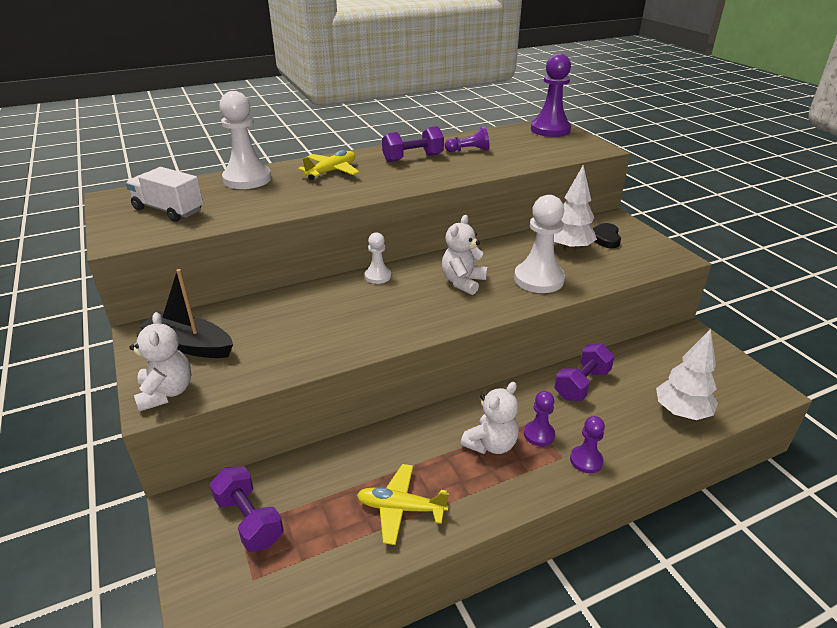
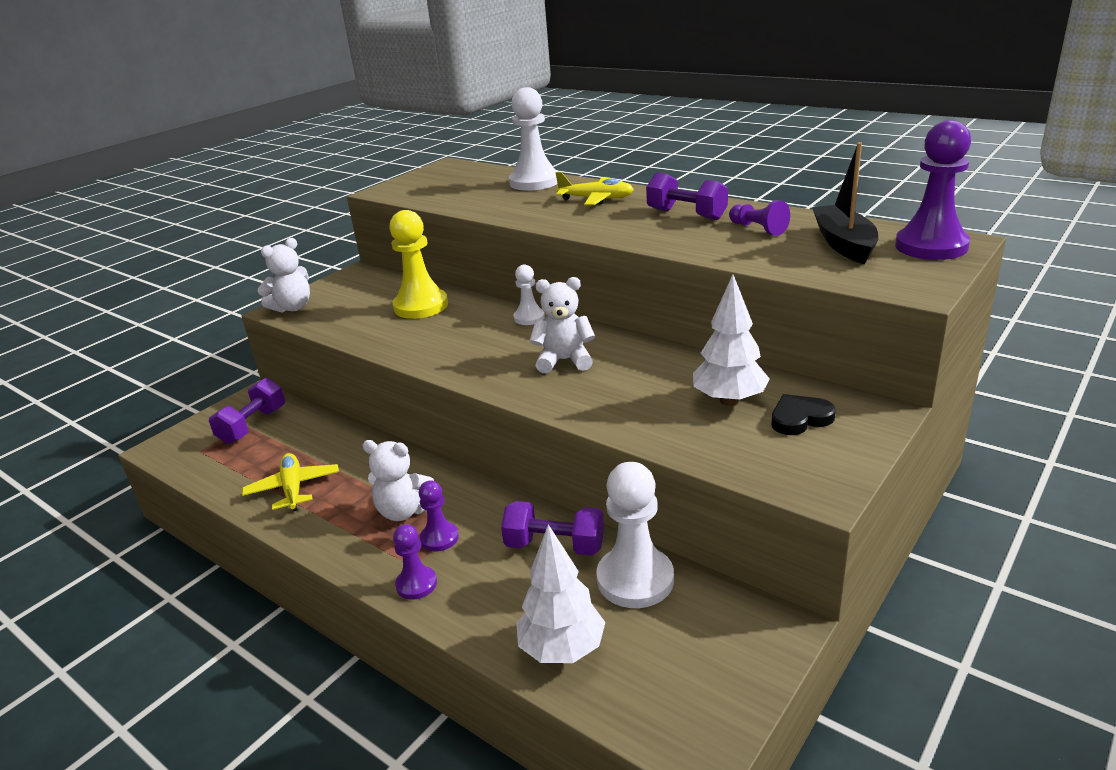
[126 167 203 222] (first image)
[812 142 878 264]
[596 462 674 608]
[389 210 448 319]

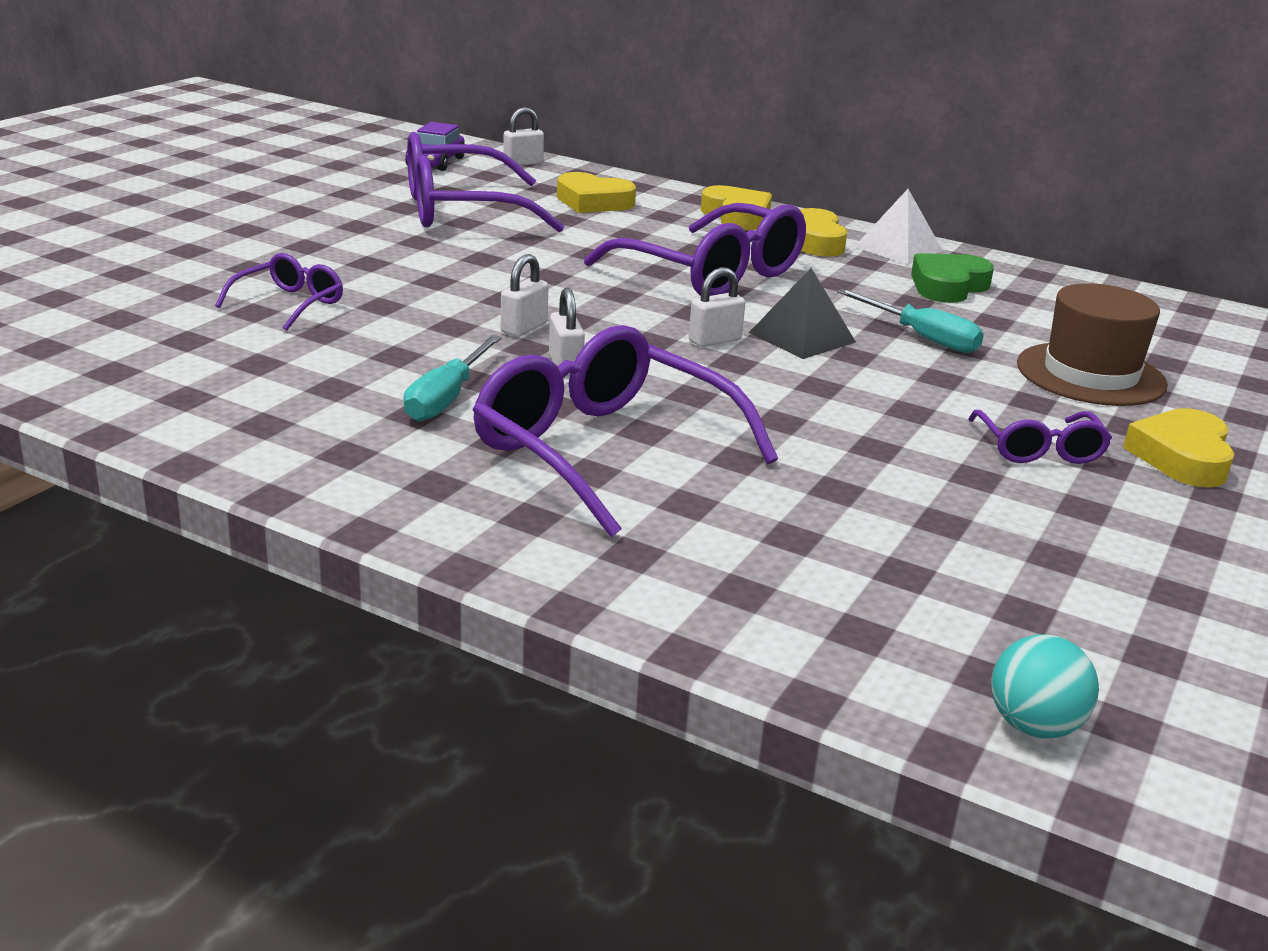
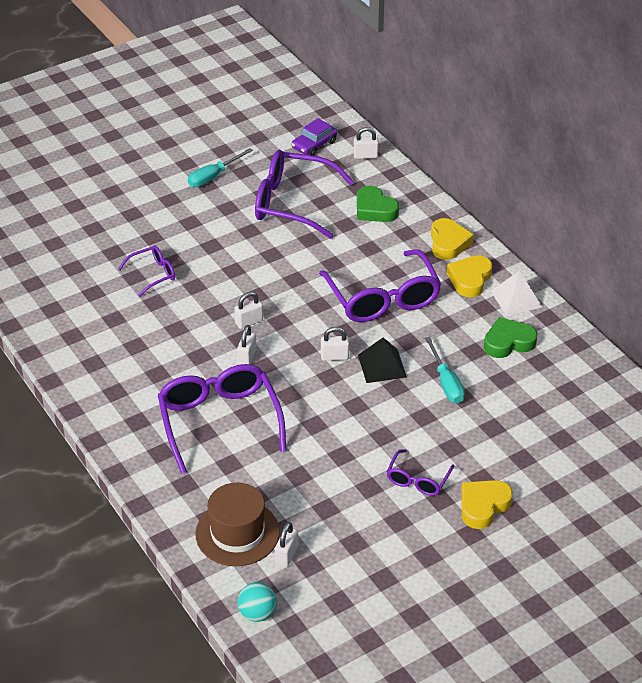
[188 148 253 187]
[357 186 399 222]
[195 483 280 566]
[275 522 298 567]

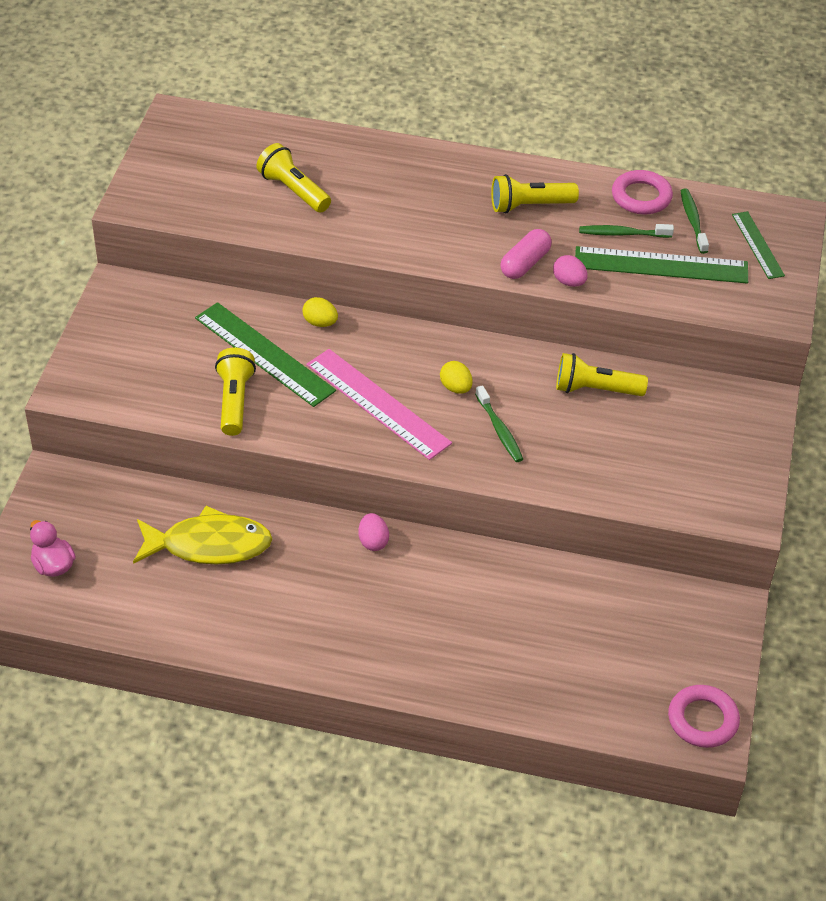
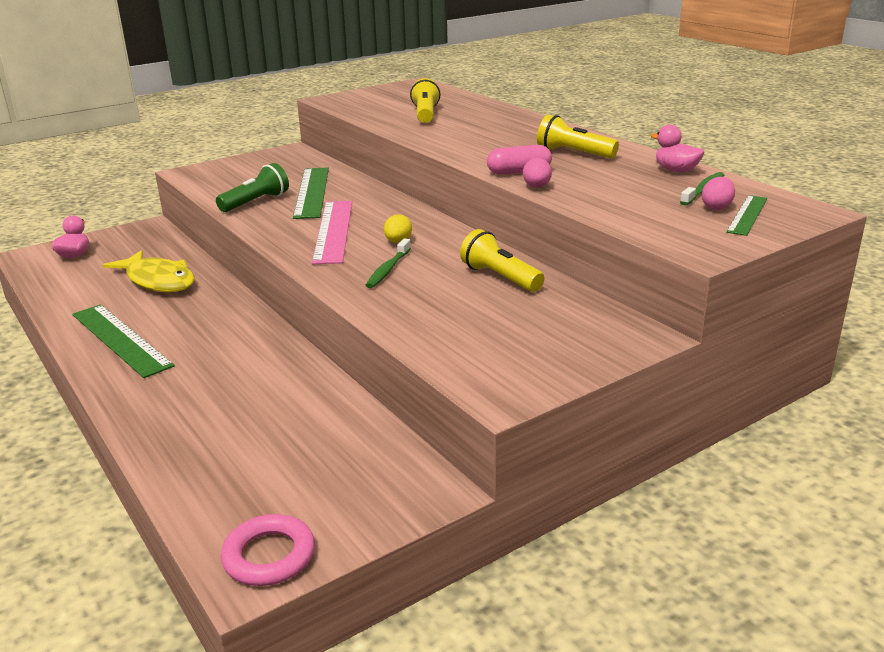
[216 163 289 212]
[302 297 338 327] (first image)
[702 177 735 210]
[72 305 175 378]
[579 224 674 238] (first image)
[651 125 705 172]

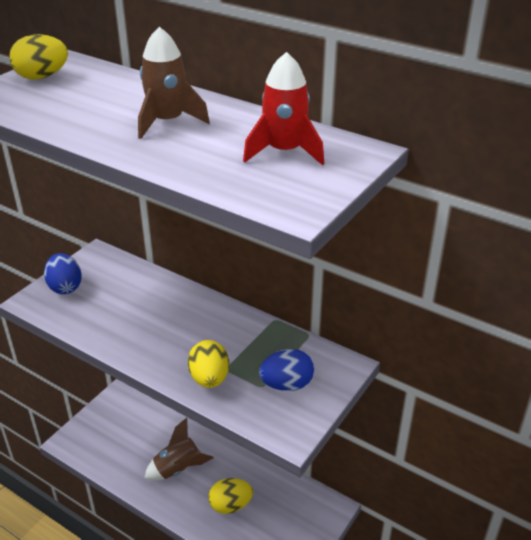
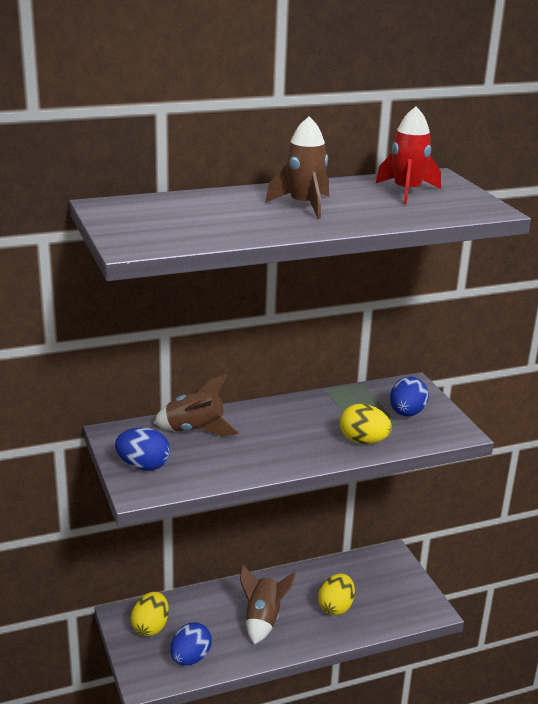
[131 592 169 636]
[154 374 239 436]
[170 622 212 666]

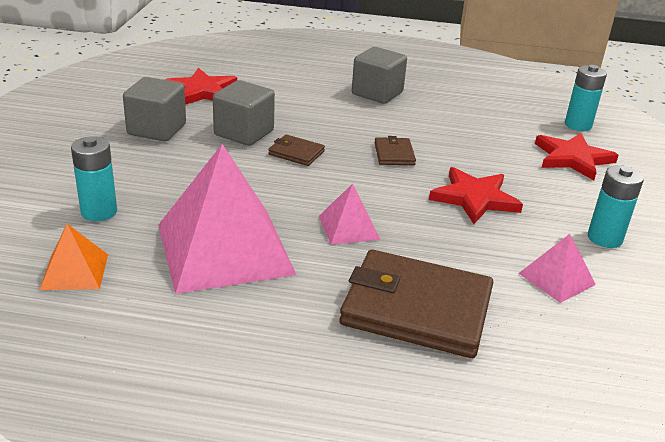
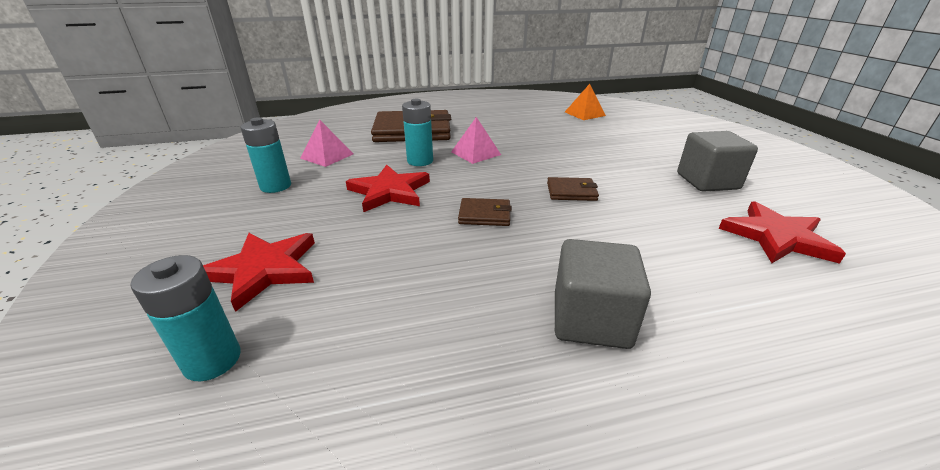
[402 99 433 166]
[158 144 296 294] (first image)
[213 80 275 146] (first image)
[458 198 512 226]

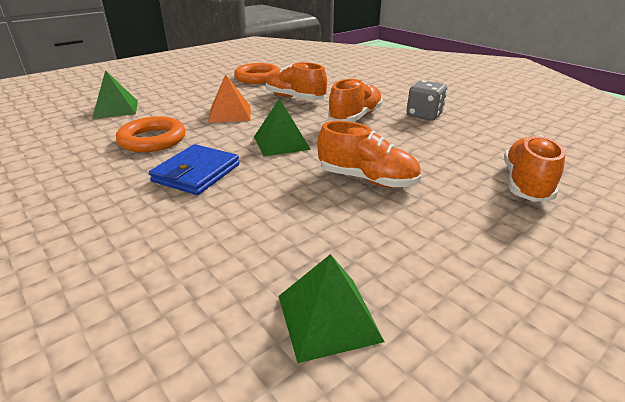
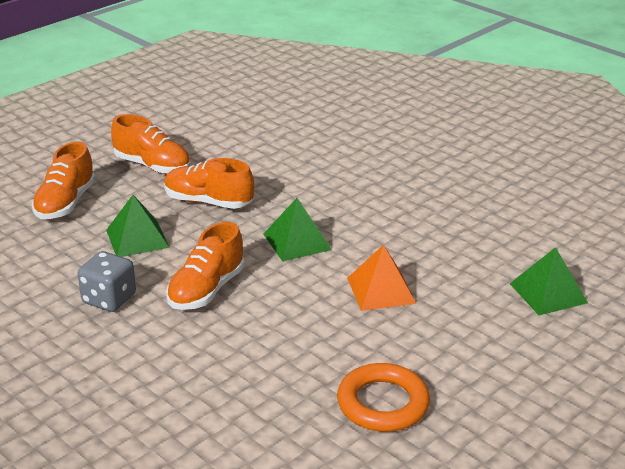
[116 116 186 152] (first image)
[149 144 239 195] (first image)
[111 114 190 174]
[106 195 170 257]

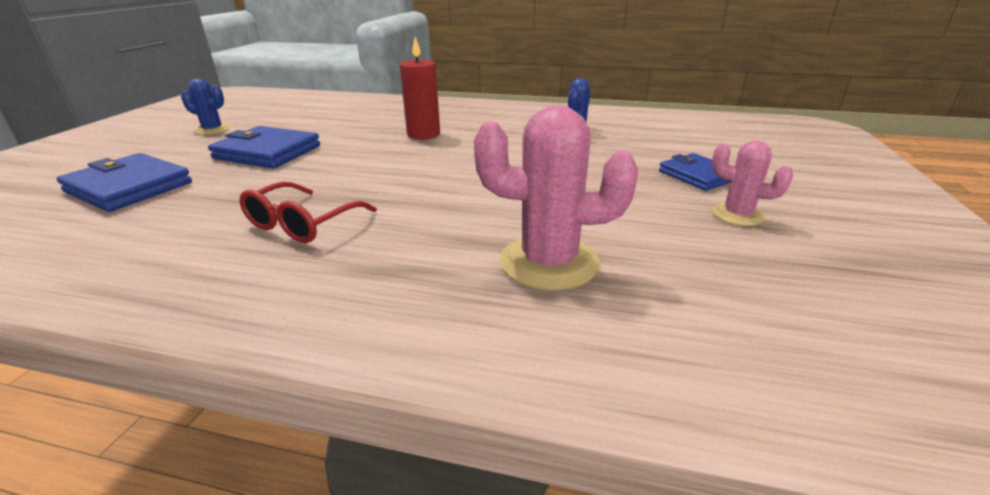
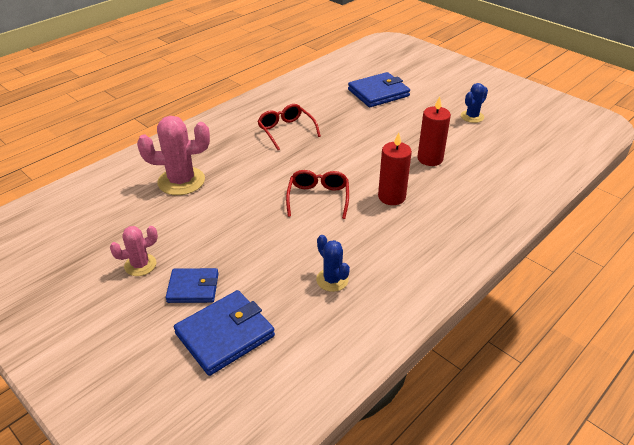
[174 290 275 376]
[137 116 210 195]
[286 170 349 219]
[417 96 451 166]

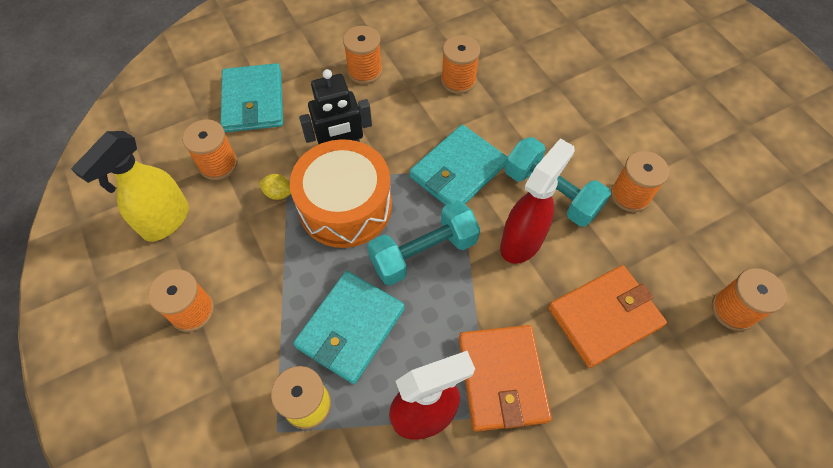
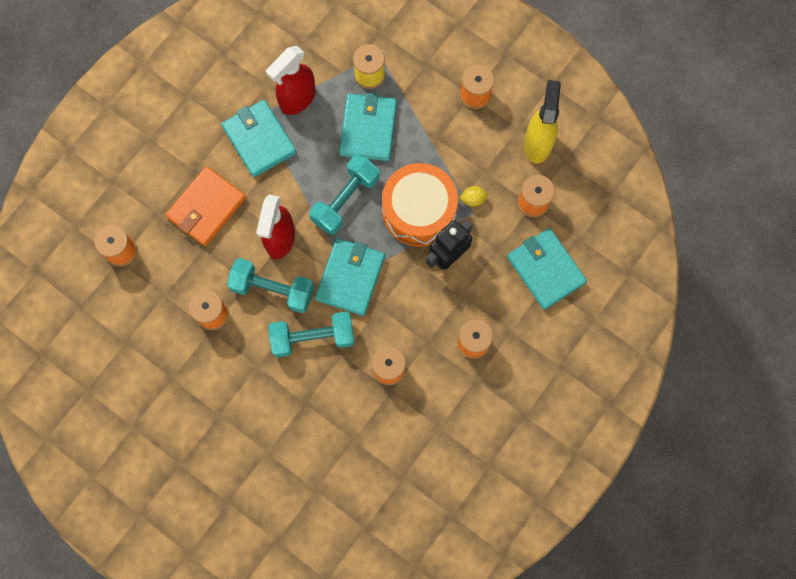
[221 100 297 177]
[268 312 355 357]

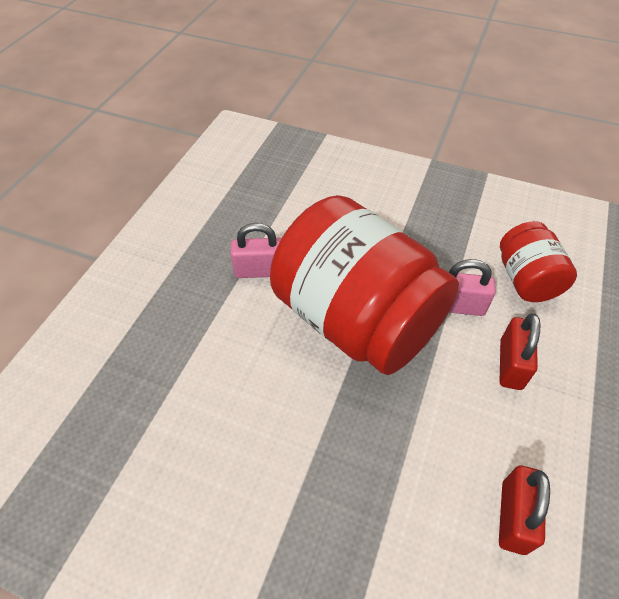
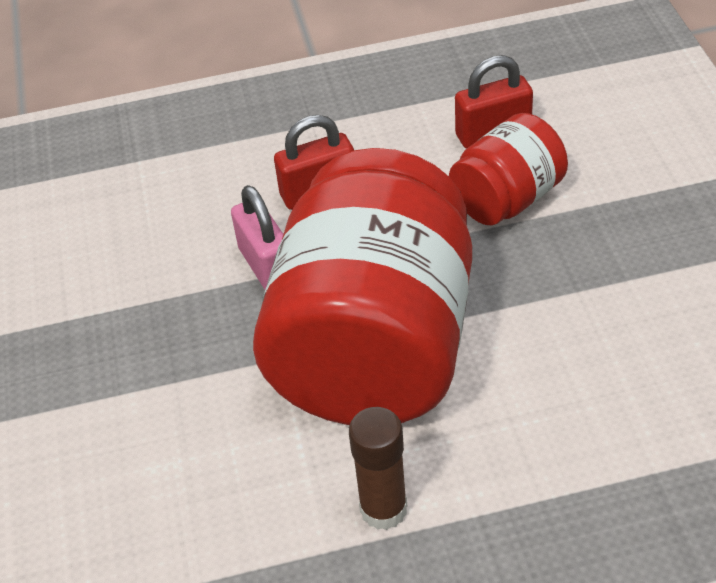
[349 407 407 530]
[449 113 568 225]

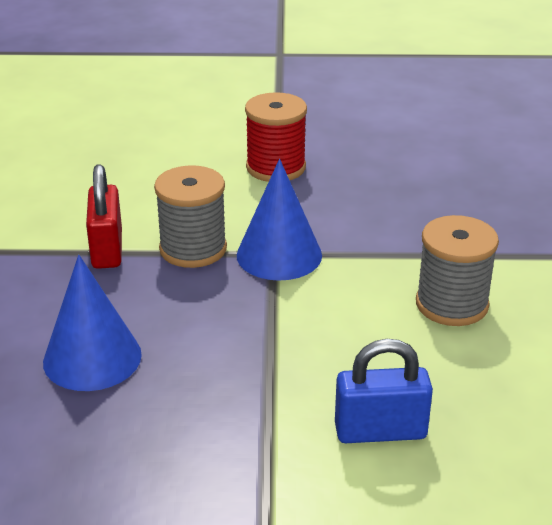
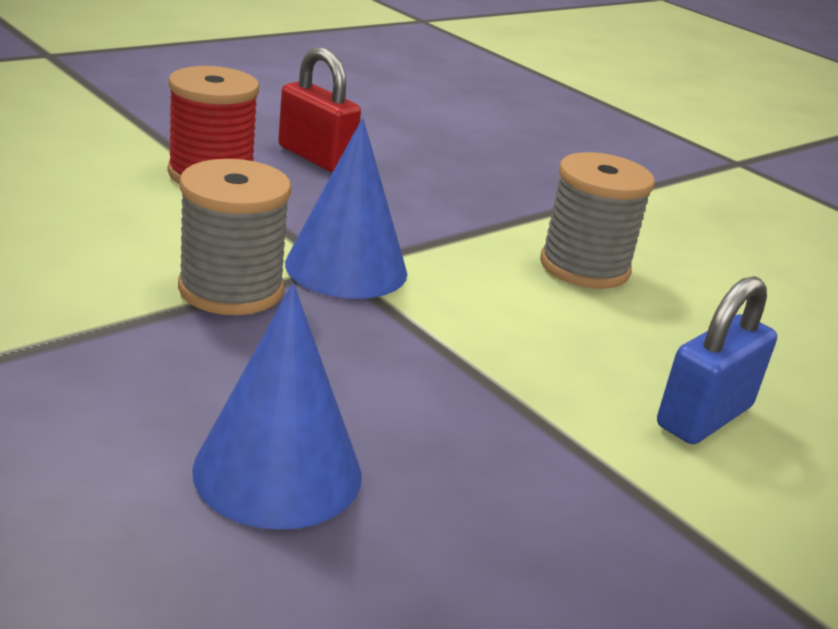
[278 47 361 172]

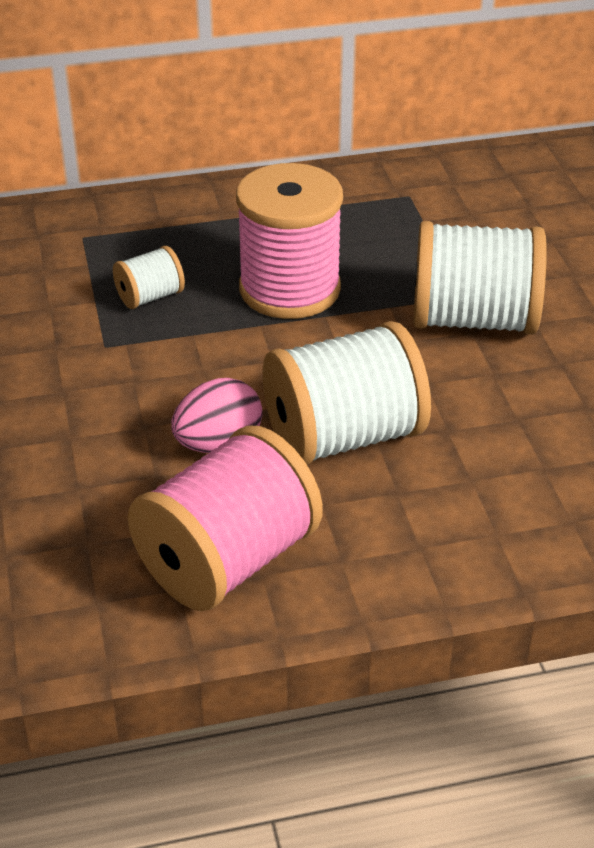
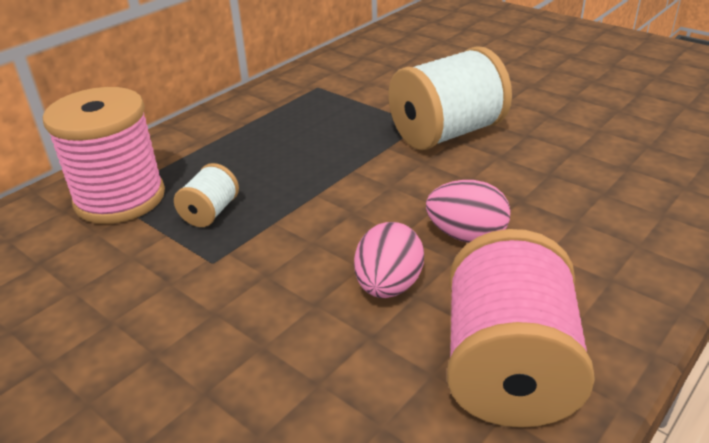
[43 87 165 224]
[426 180 511 243]

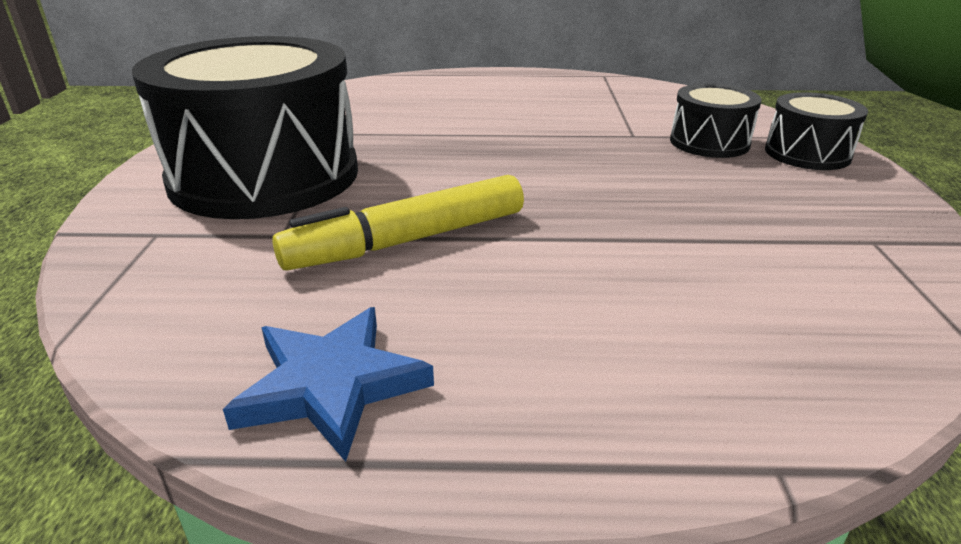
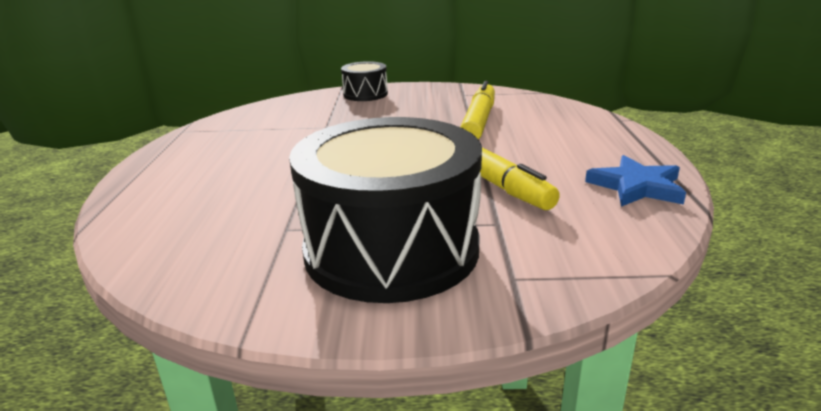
[670 84 762 158] (first image)
[461 81 495 139]

